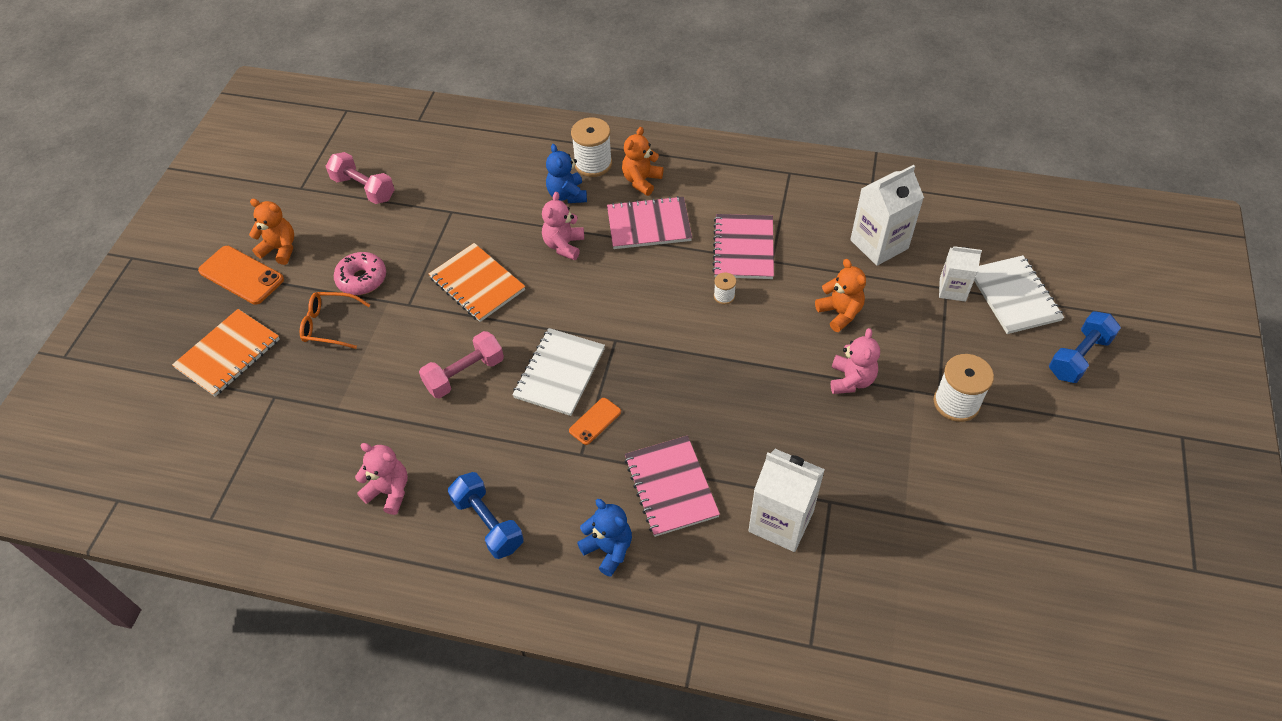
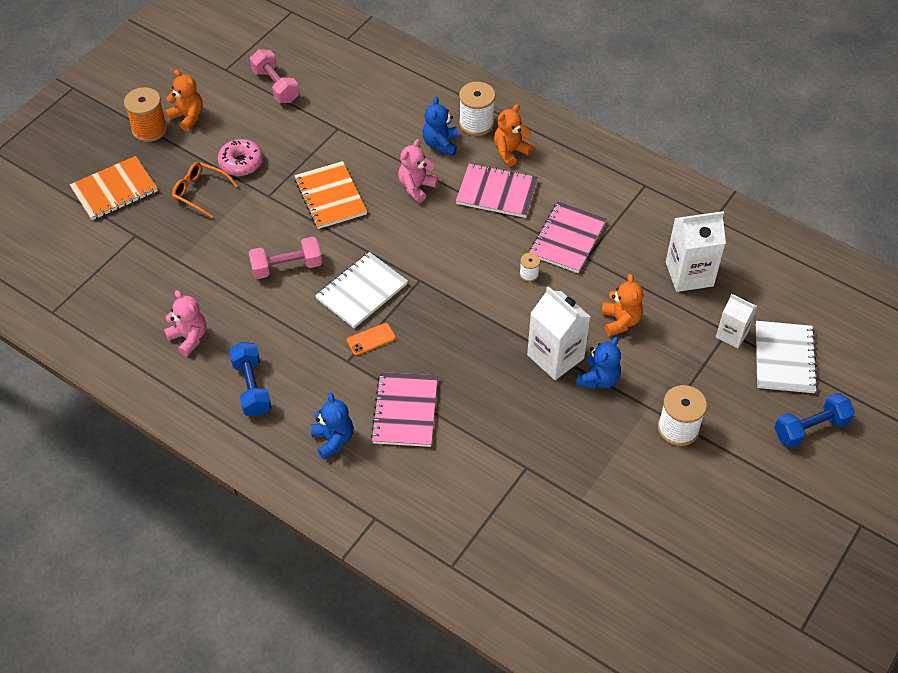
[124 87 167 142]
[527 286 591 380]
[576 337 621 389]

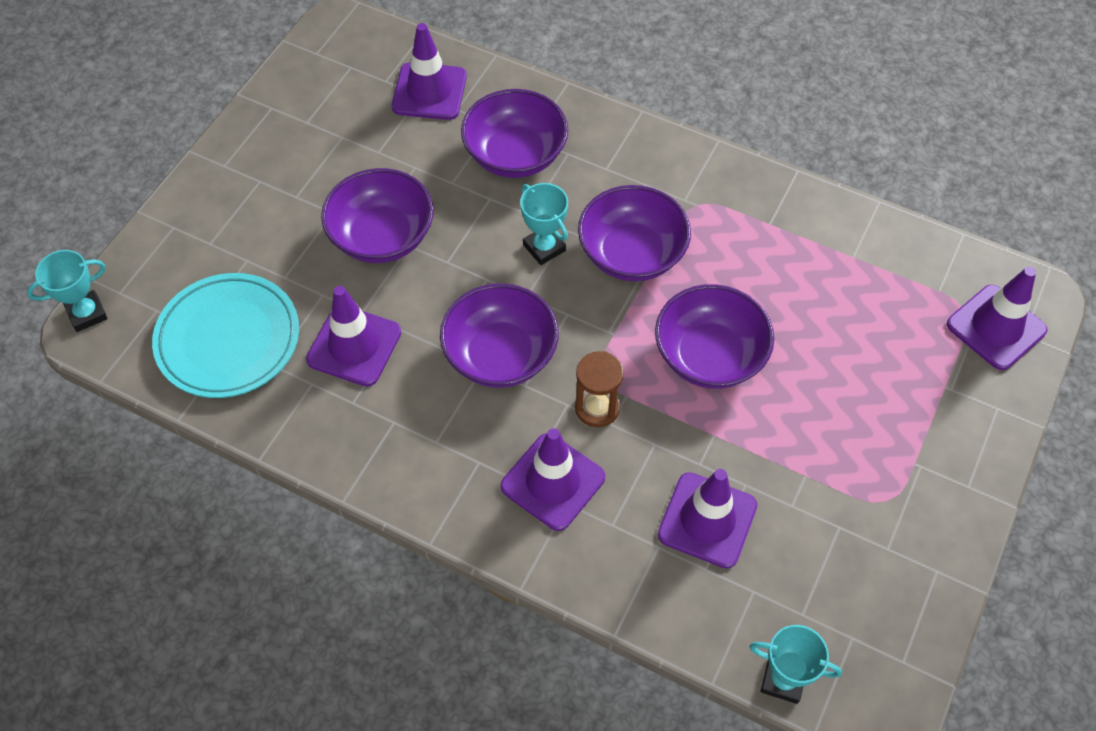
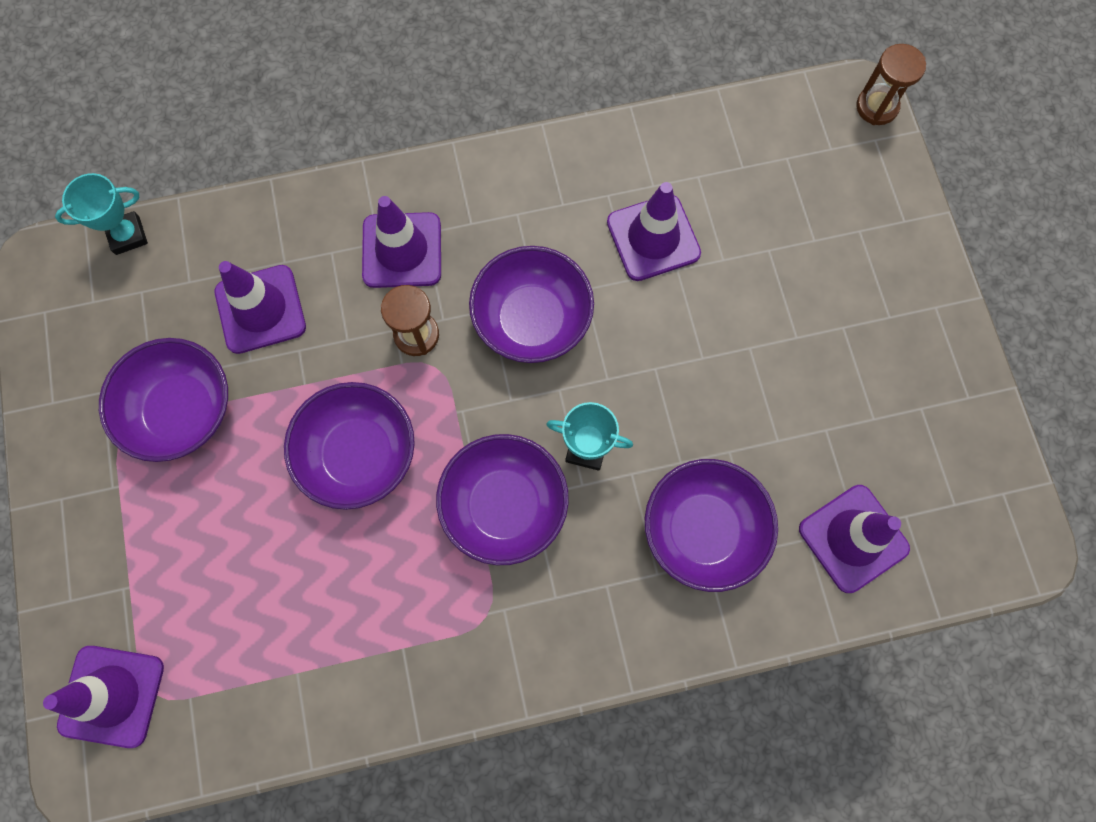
[856 44 926 125]
[152 273 299 398] (first image)
[99 338 228 462]

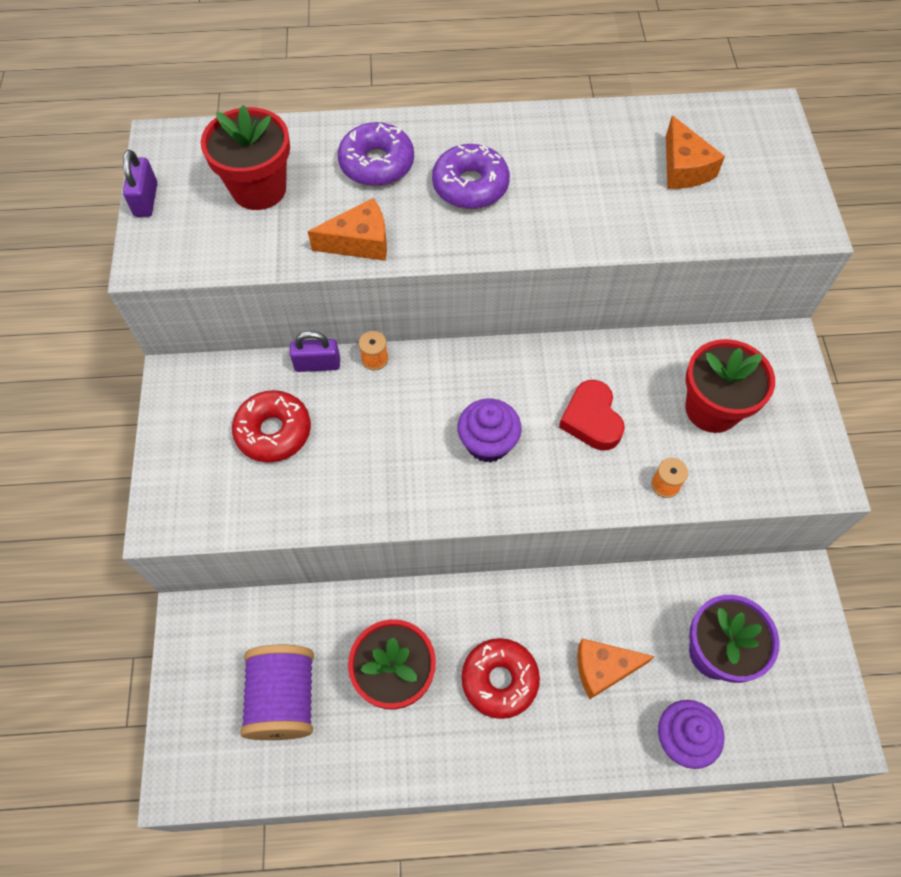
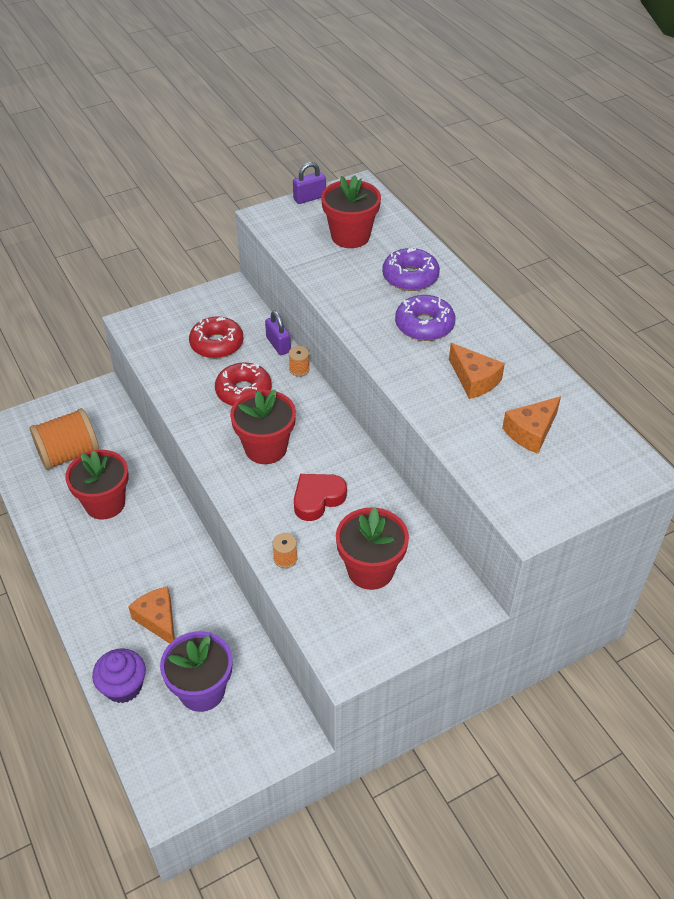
[30 408 99 470]
[449 343 505 399]
[230 390 296 464]
[215 362 272 406]

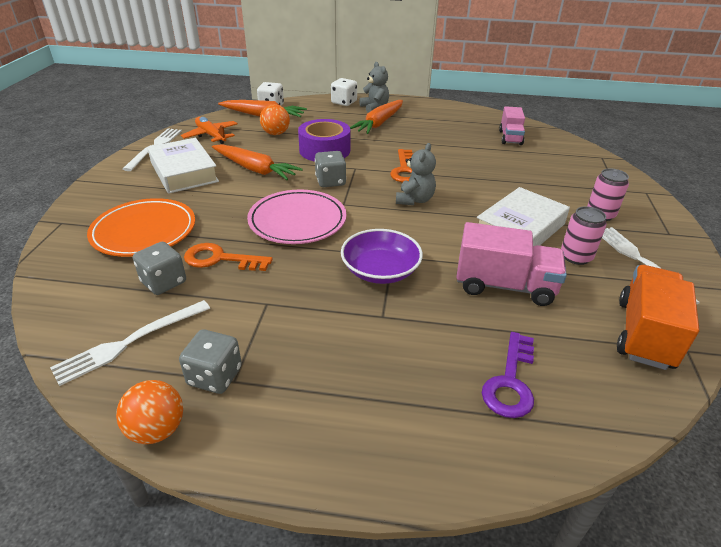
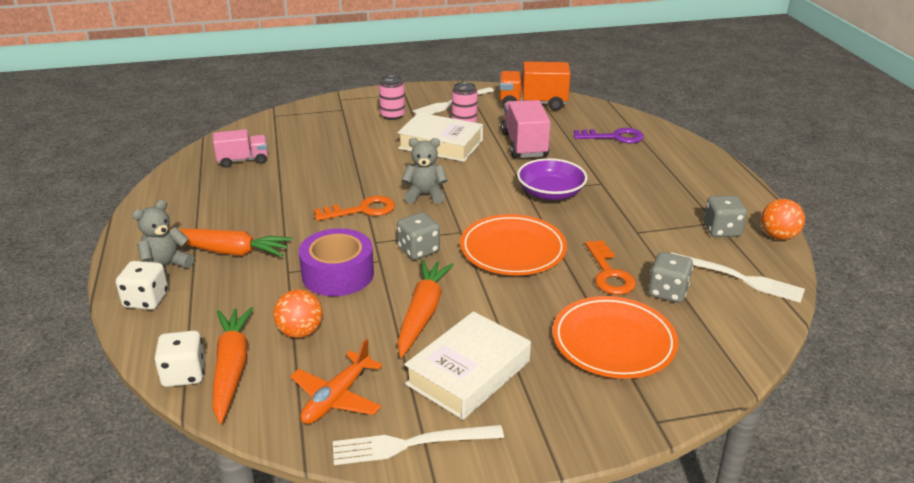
[460 214 567 275]

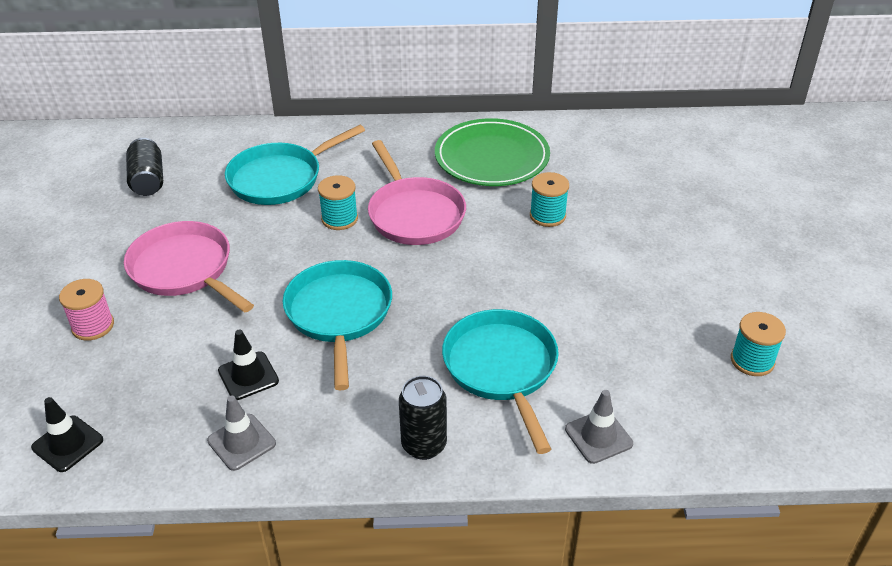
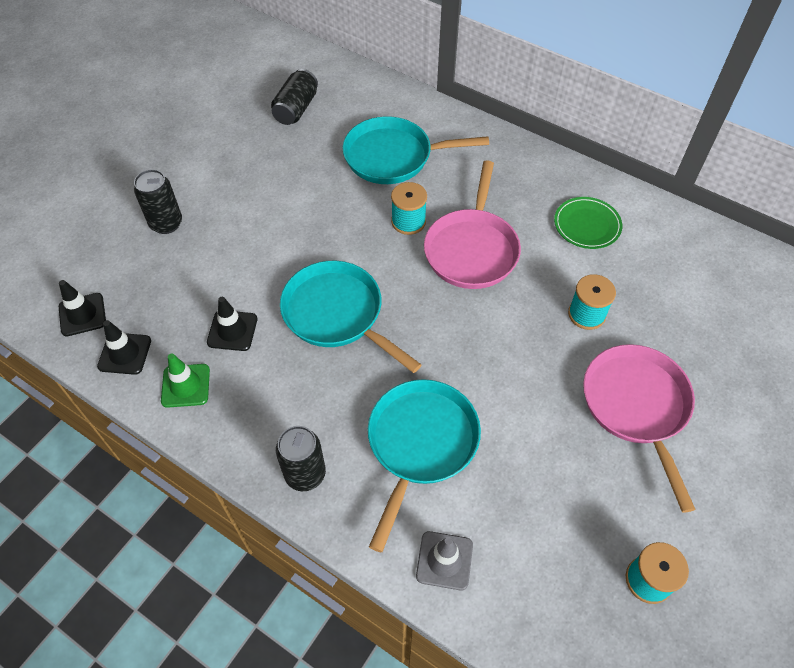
[134 169 182 234]
[583 344 696 513]
[161 354 210 408]
[280 261 422 373]
[554 197 622 249]
[97 320 151 375]

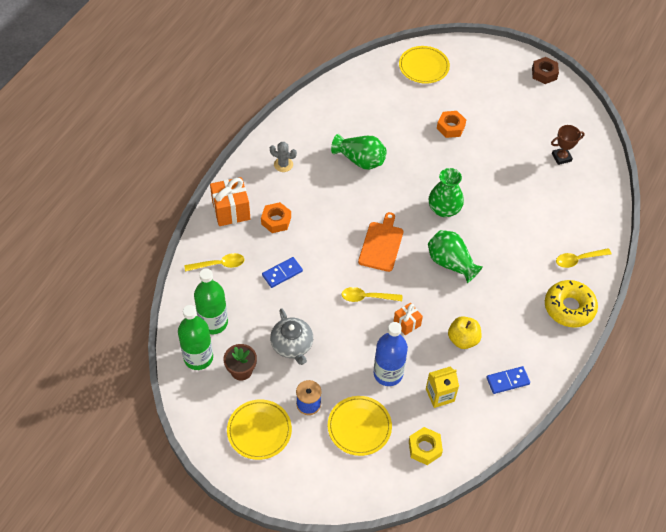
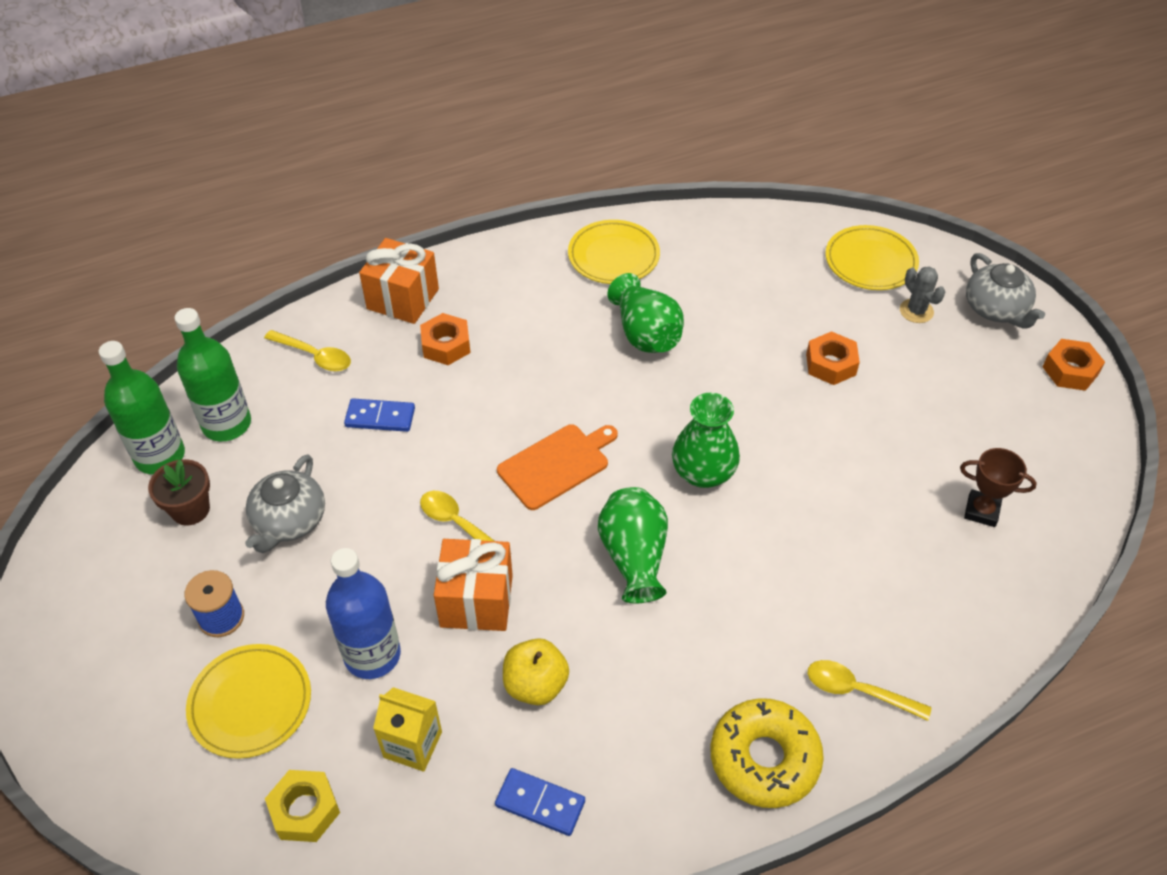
[568 220 660 284]
[900 267 946 323]
[434 539 513 631]
[1042 339 1105 391]
[966 253 1045 329]

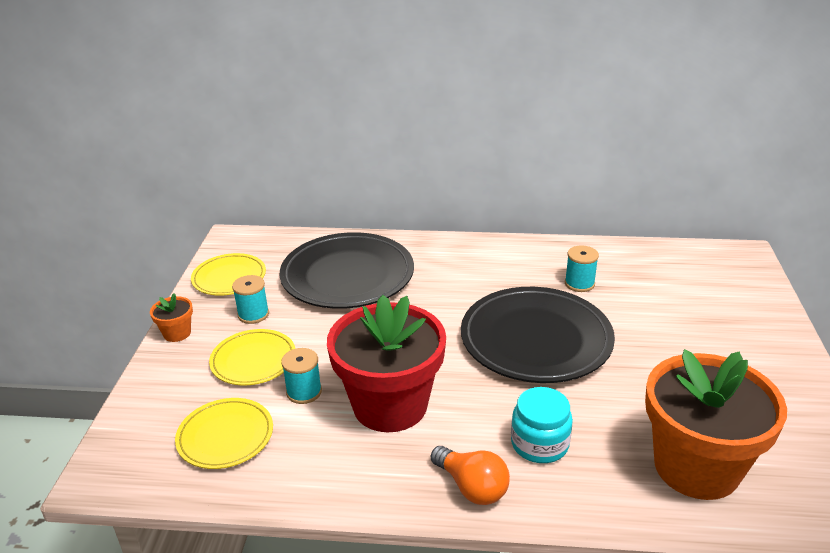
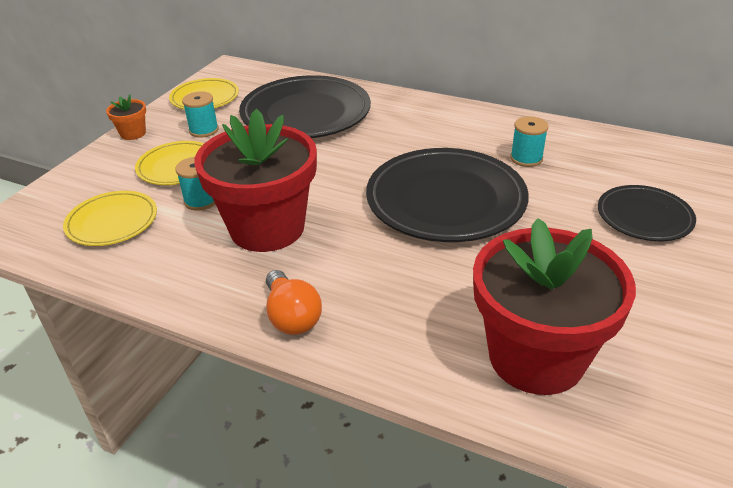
[511 387 573 463] (first image)
[473 218 636 395]
[598 185 696 241]

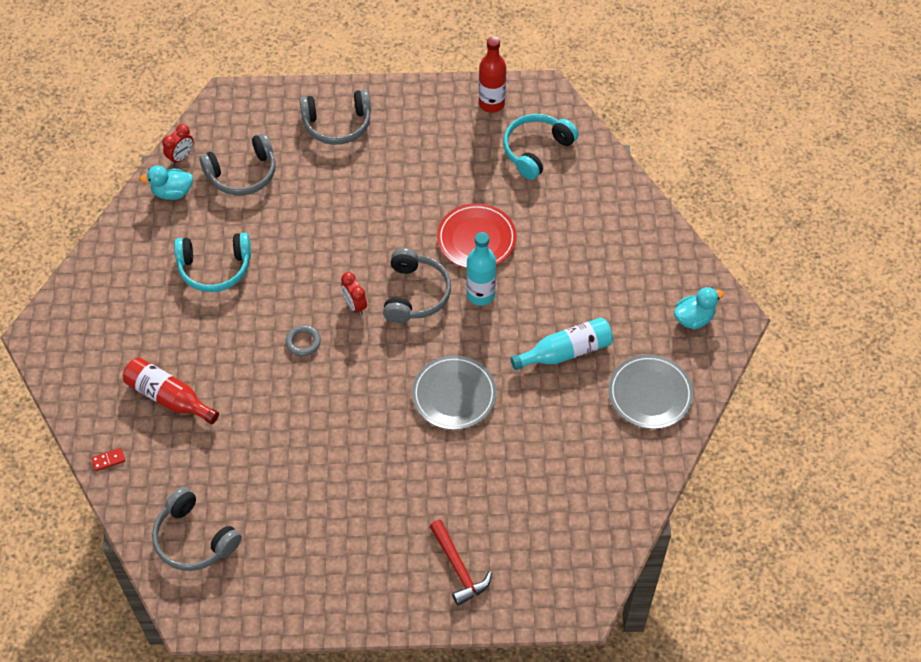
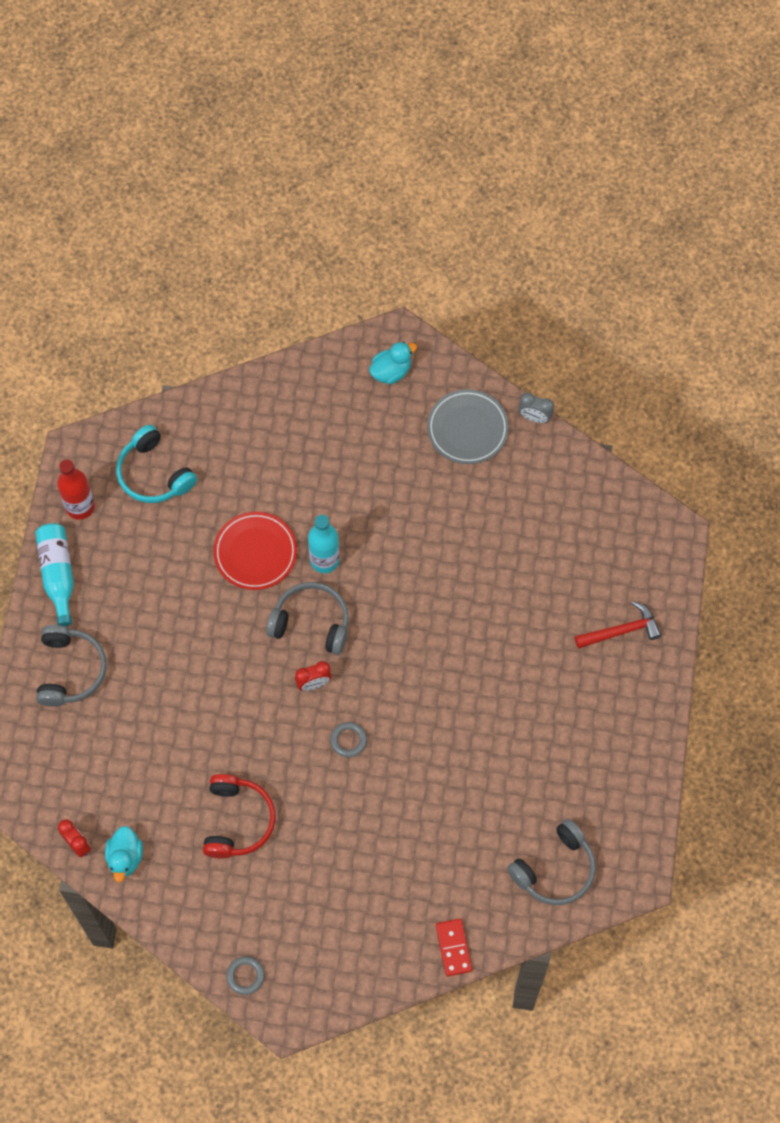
[436 919 472 976]
[123 357 219 424] (first image)
[203 774 276 859]
[199 133 276 196] (first image)
[412 355 497 430] (first image)
[35 523 74 627]
[369 342 417 384]
[226 956 265 995]
[519 392 554 423]

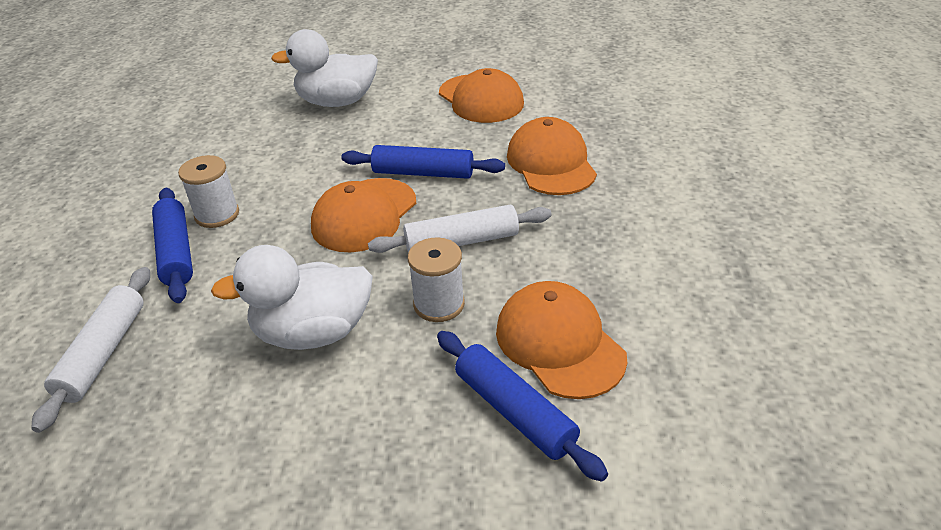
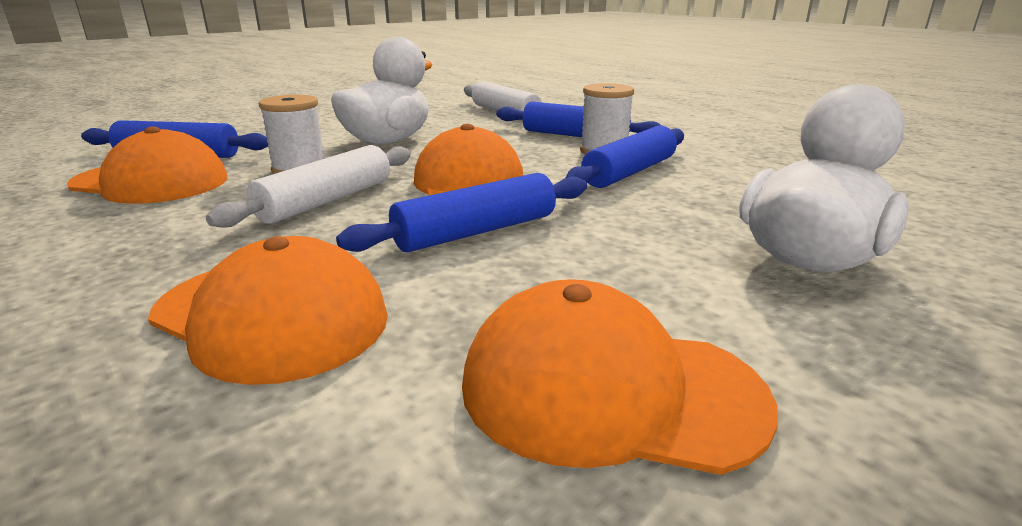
[566 126 684 188]

